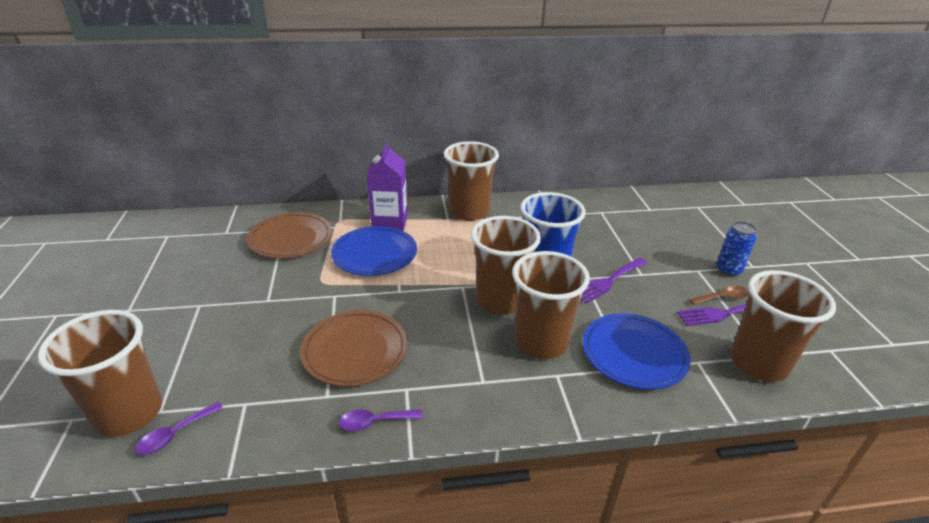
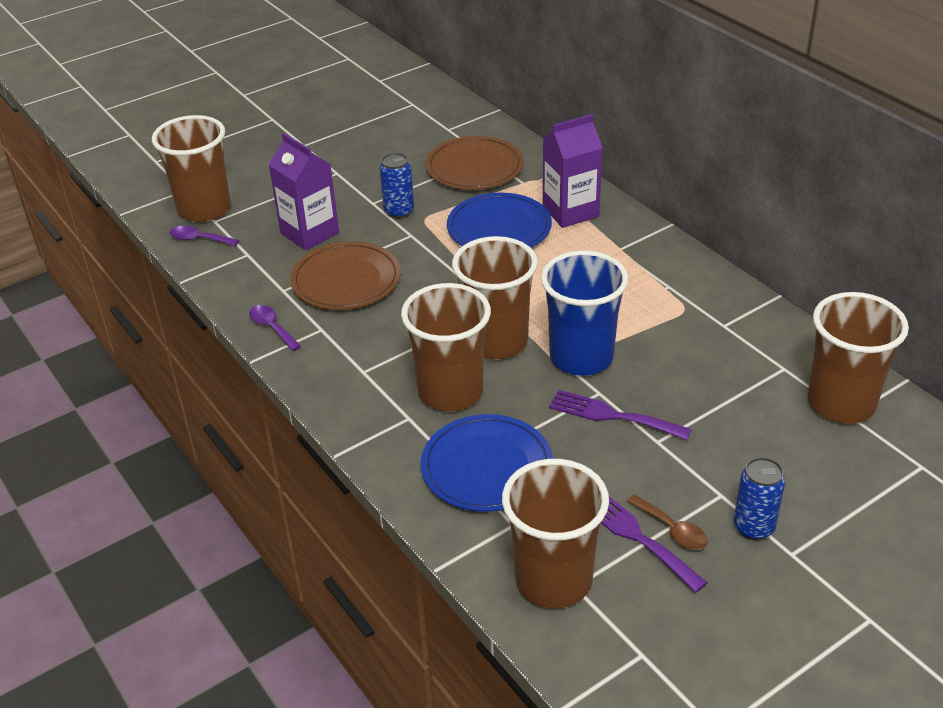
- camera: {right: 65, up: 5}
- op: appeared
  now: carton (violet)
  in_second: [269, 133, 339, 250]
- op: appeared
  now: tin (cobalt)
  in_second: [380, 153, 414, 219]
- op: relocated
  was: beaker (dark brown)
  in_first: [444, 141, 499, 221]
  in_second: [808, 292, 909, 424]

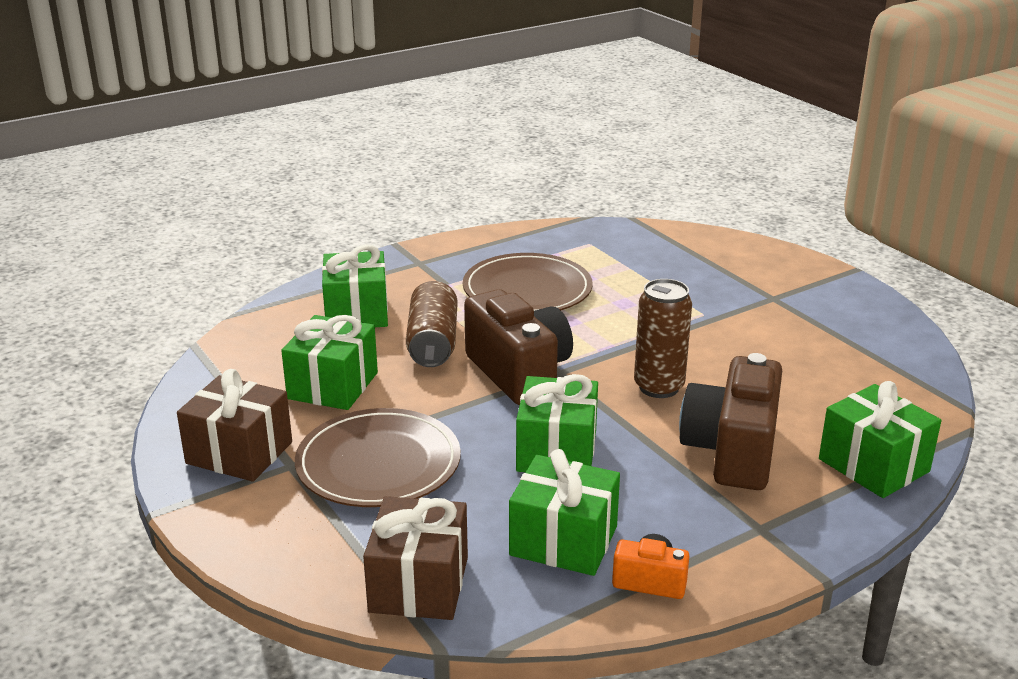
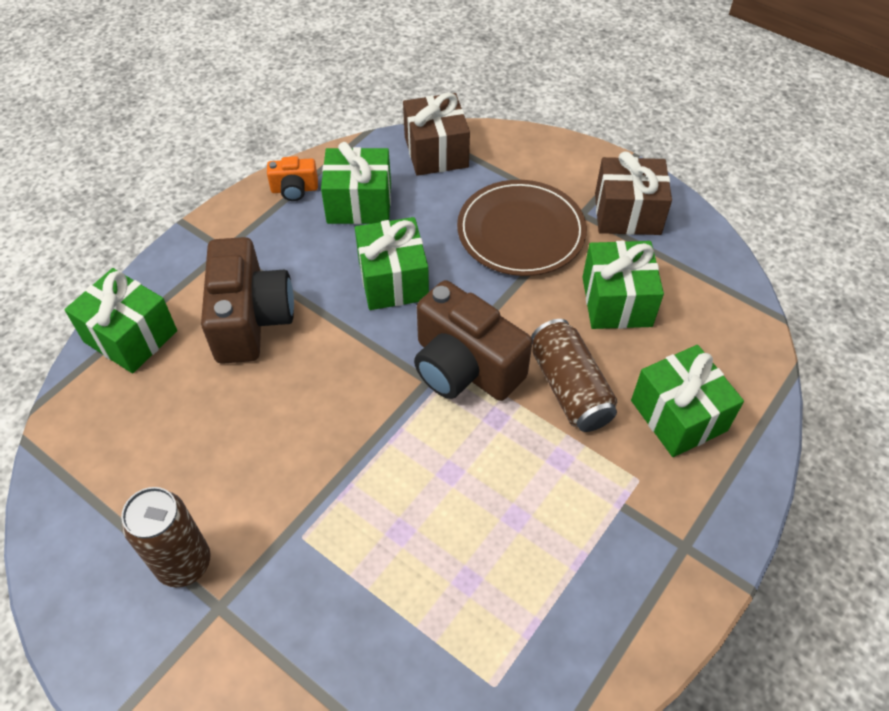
- camera: {right: 160, up: 25}
- op: relocated
  was: tin (dark brown)
  in_first: [634, 279, 692, 398]
  in_second: [121, 487, 211, 588]
- op: missing
  was: dinner plate (dark brown)
  in_first: [463, 253, 593, 311]

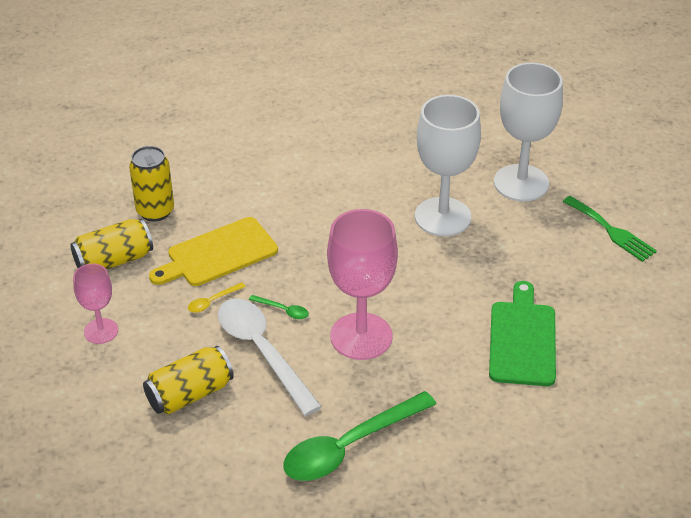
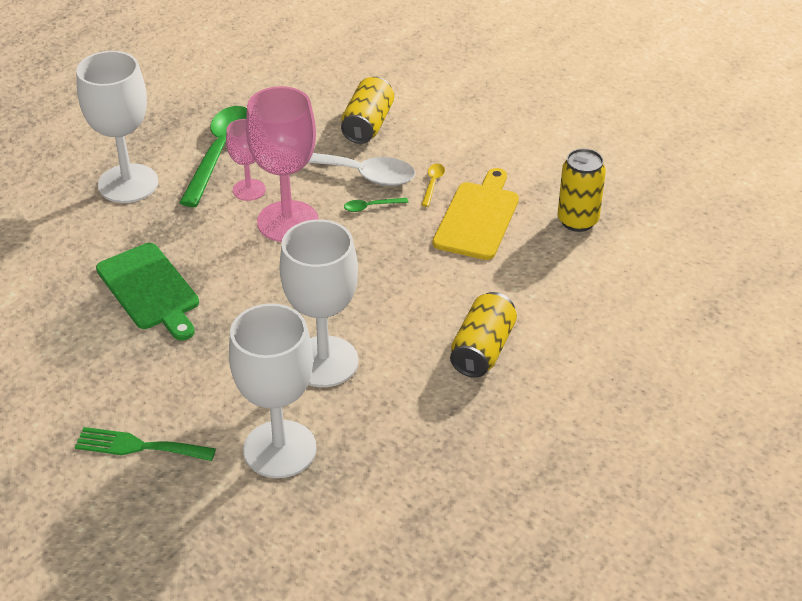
- camera: {right: 140, up: 0}
- op: appeared
  now: chalice (pure white)
  in_second: [76, 51, 158, 203]
- op: relocated
  was: chalice (rosy)
  in_first: [73, 263, 118, 344]
  in_second: [226, 119, 266, 201]
- op: relocated
  was: tin (bright yellow)
  in_first: [70, 219, 153, 270]
  in_second: [450, 292, 517, 378]

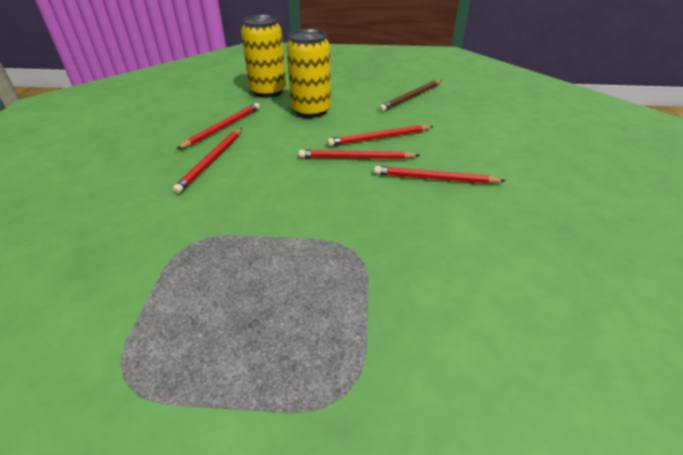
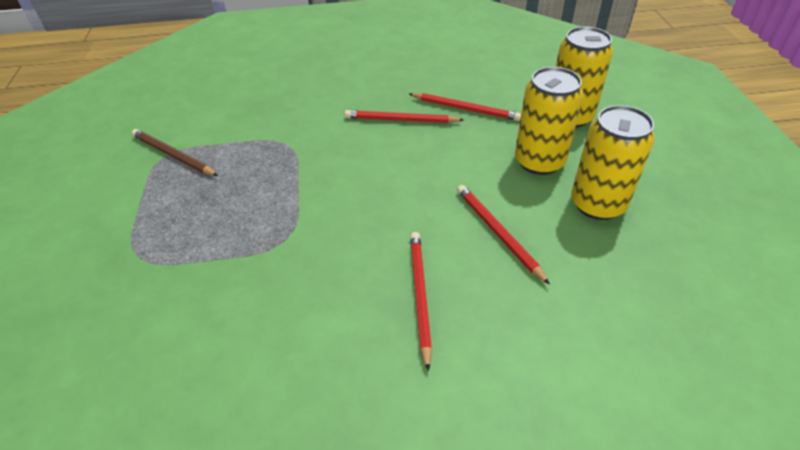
- camera: {right: 80, up: 5}
- op: relocated
  was: wooden pencil (dark brown)
  in_first: [379, 80, 442, 112]
  in_second: [131, 129, 218, 176]
- op: appeared
  now: tin (bright yellow)
  in_second: [571, 105, 655, 220]
- op: missing
  was: wooden pencil (crimson)
  in_first: [298, 150, 420, 159]

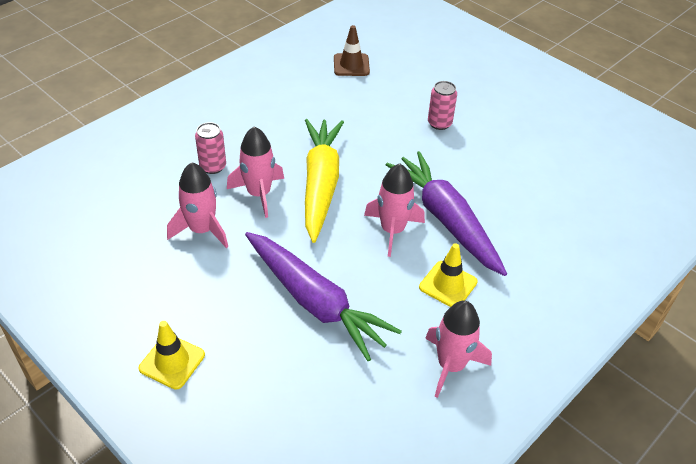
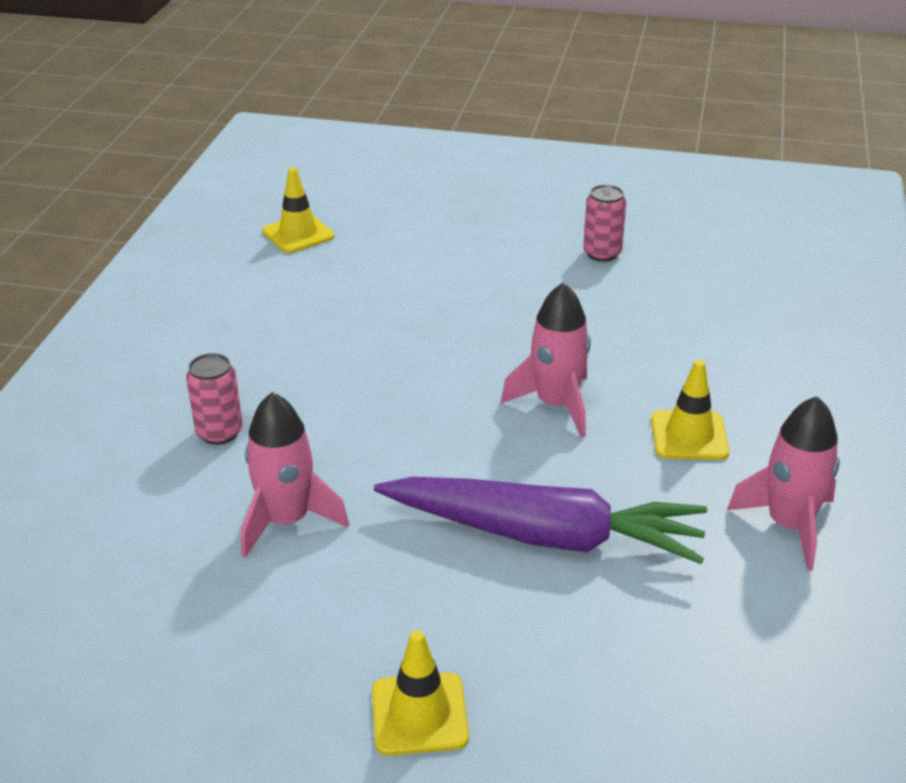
- camera: {right: -30, up: -10}
- op: colour
  was: road cone (dark brown)
  now: road cone (bright yellow)
  in_first: [334, 25, 370, 76]
  in_second: [263, 167, 334, 253]
- op: relocated
  was: tin (rosy)
  in_first: [428, 81, 457, 130]
  in_second: [583, 185, 626, 262]
- op: missing
  was: rocket (rosy)
  in_first: [227, 126, 284, 218]
- op: missing
  was: carrot (bright yellow)
  in_first: [305, 119, 344, 243]
- op: missing
  was: carrot (violet)
  in_first: [386, 151, 507, 276]

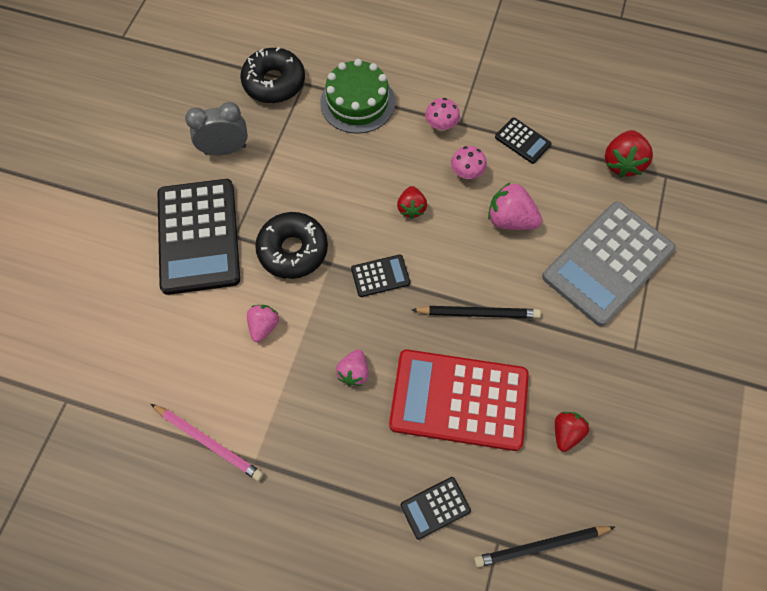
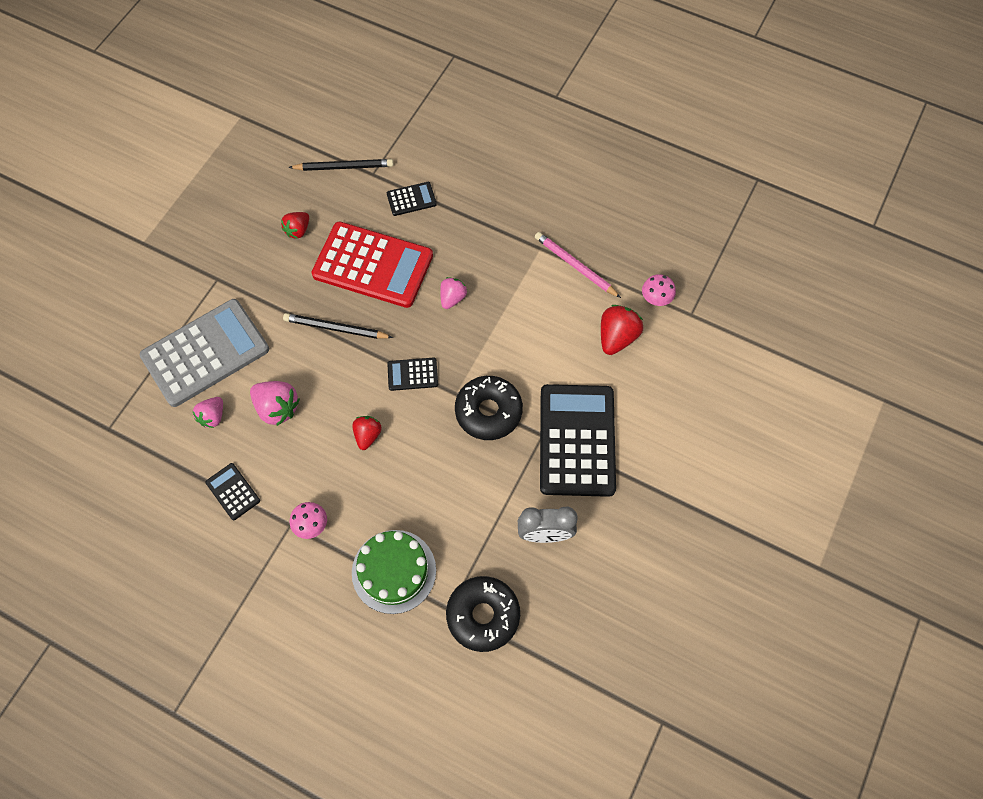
- camera: {right: -170, up: 0}
- op: relocated
  was: toy strawberry (rosy)
  in_first: [247, 305, 279, 342]
  in_second: [193, 397, 223, 428]
- op: relocated
  was: toy strawberry (crimson)
  in_first: [605, 130, 653, 177]
  in_second: [601, 305, 644, 355]
- op: relocated
  was: toadstool (rosy)
  in_first: [451, 146, 487, 179]
  in_second: [642, 274, 676, 306]

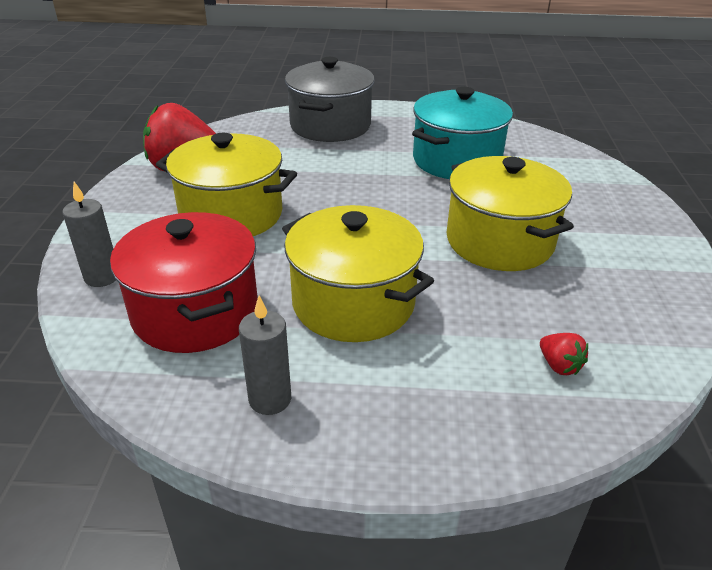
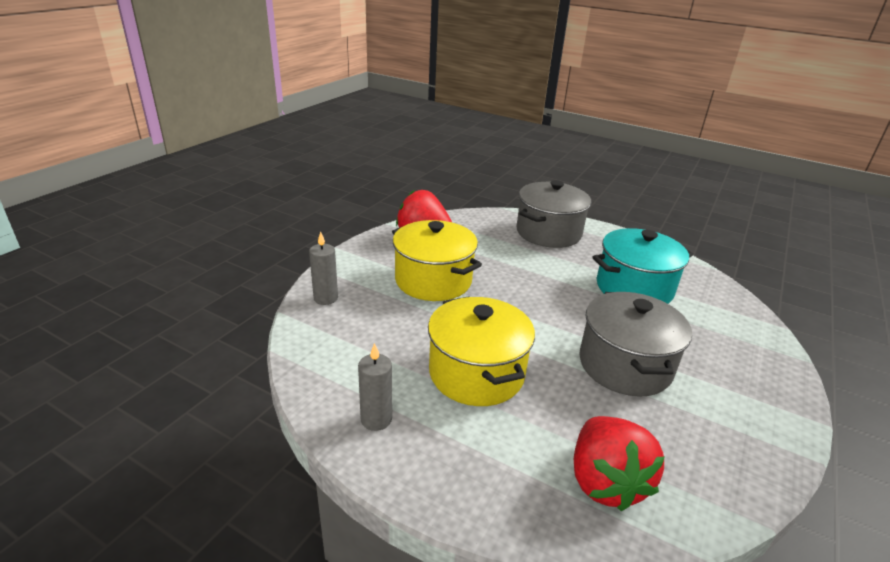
- camera: {right: 25, up: -5}
- op: size
  was: toy strawberry (crimson)
  in_first: [540, 333, 588, 375]
  in_second: [574, 416, 665, 511]
  ratio: 2.31
- op: colour
  was: cooking pot (bright yellow)
  now: cooking pot (grey)
  in_first: [446, 156, 574, 271]
  in_second: [579, 292, 692, 397]
- op: missing
  was: cooking pot (crimson)
  in_first: [110, 212, 258, 353]

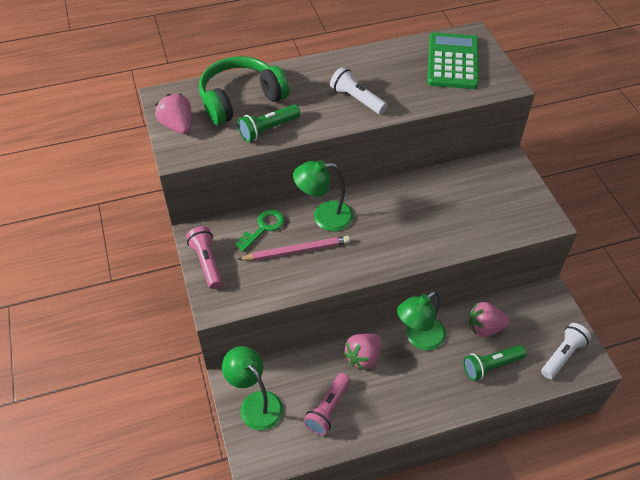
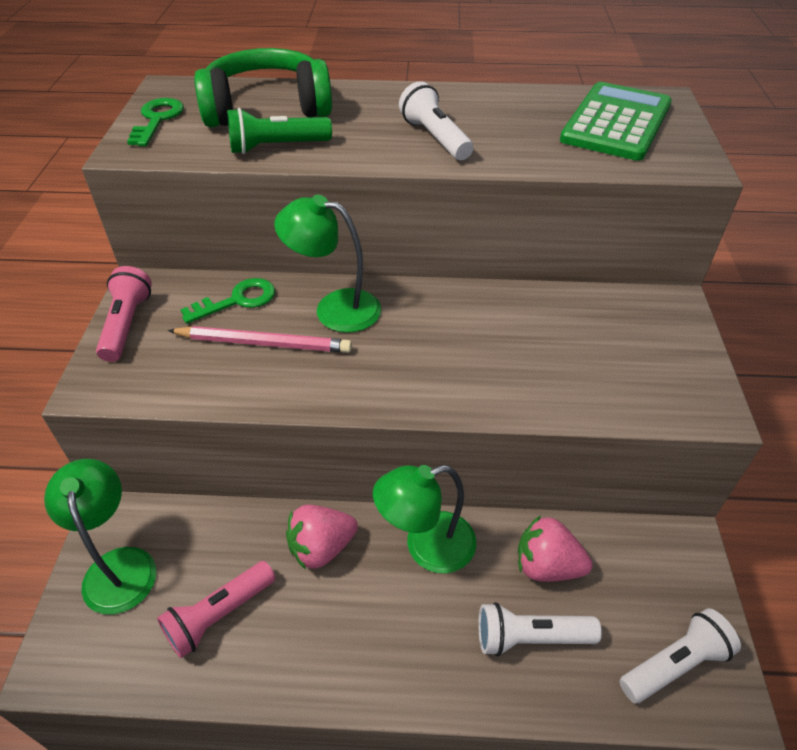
- camera: {right: 20, up: -5}
- op: exchanged
  was: toy strawberry (rosy)
  now: latchkey (green)
  in_first: [155, 94, 192, 134]
  in_second: [127, 98, 184, 146]
- op: colour
  was: flashlight (green)
  now: flashlight (pure white)
  in_first: [463, 345, 526, 381]
  in_second: [478, 602, 602, 656]

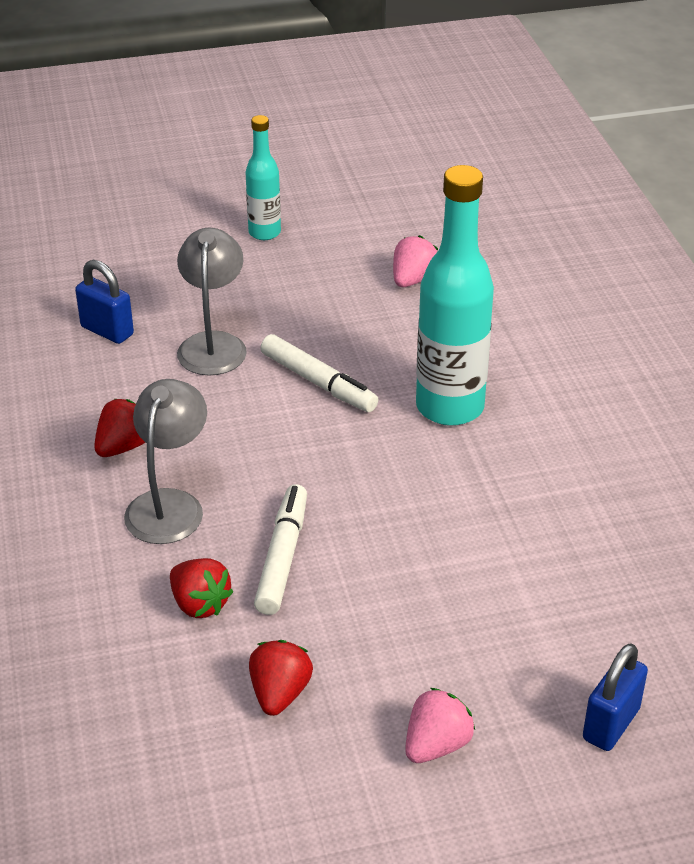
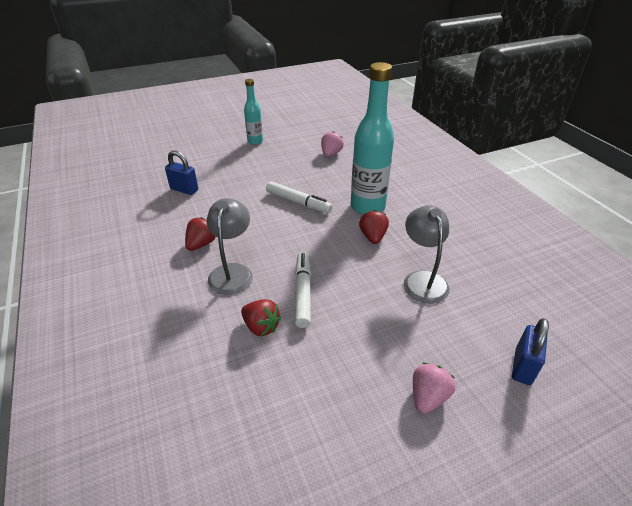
- camera: {right: -10, up: 0}
- op: relocated
  was: toy strawberry (crimson)
  in_first: [249, 640, 313, 716]
  in_second: [359, 210, 389, 244]
- op: relocated
  was: lamp (grey)
  in_first: [177, 227, 247, 376]
  in_second: [403, 205, 450, 304]

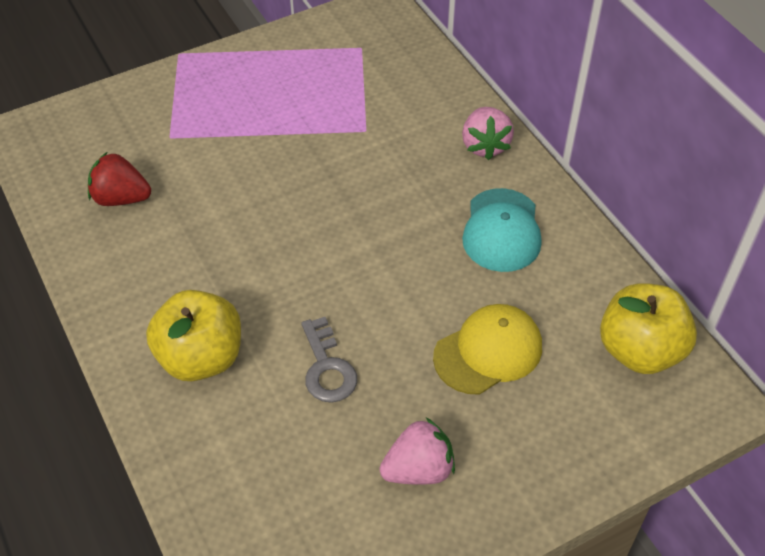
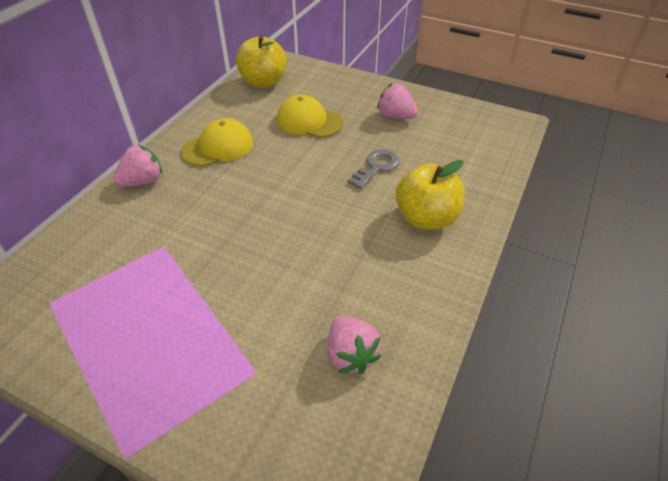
- camera: {right: -125, up: -5}
- op: colour
  was: baseball cap (teal)
  now: baseball cap (bright yellow)
  in_first: [462, 188, 541, 272]
  in_second: [181, 118, 253, 167]
- op: colour
  was: toy strawberry (crimson)
  now: toy strawberry (rosy)
  in_first: [88, 152, 151, 206]
  in_second: [328, 316, 382, 374]

